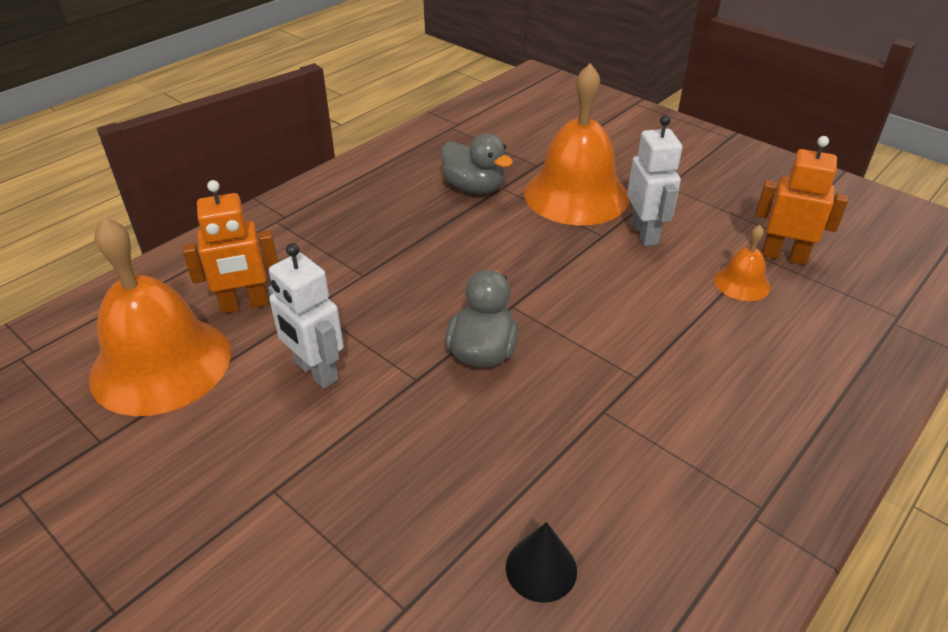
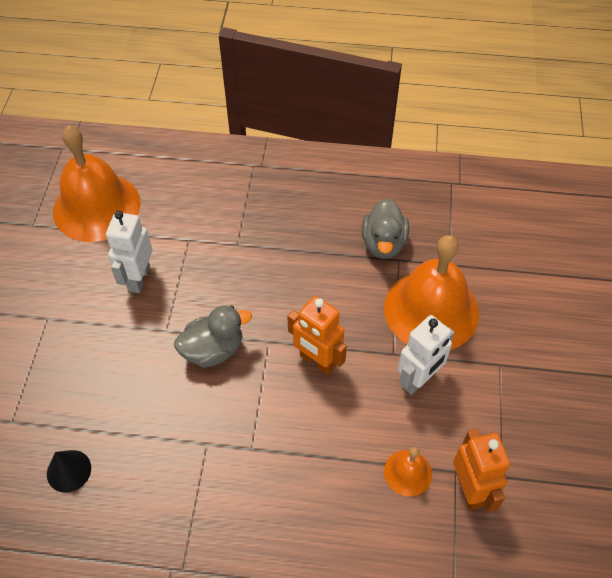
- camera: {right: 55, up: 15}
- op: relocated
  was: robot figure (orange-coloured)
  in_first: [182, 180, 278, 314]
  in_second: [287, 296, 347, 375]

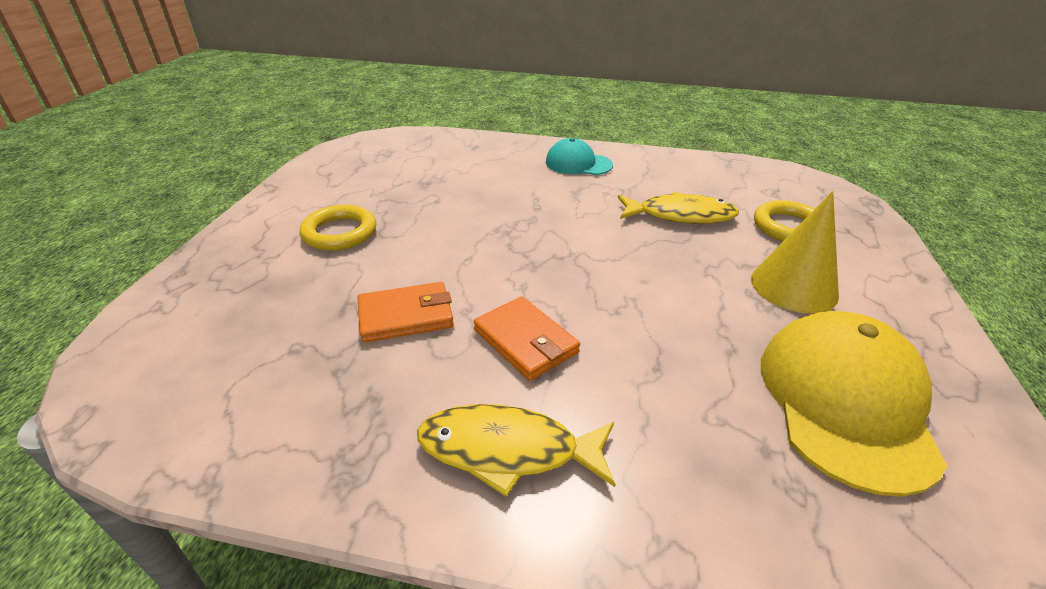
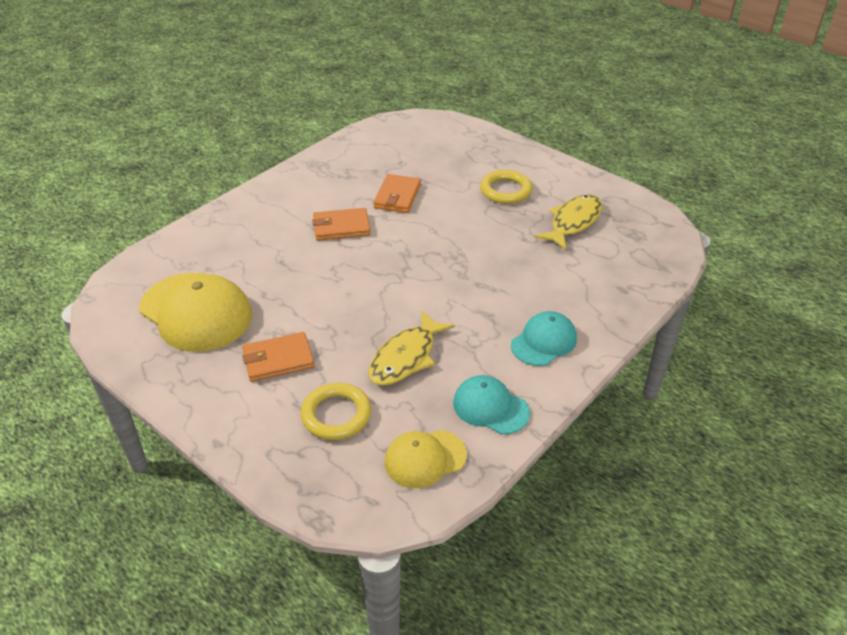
- camera: {right: 120, up: 5}
- op: exchanged
  was: solid cone (bright yellow)
  now: card wallet (orange-coloured)
  in_first: [751, 191, 839, 313]
  in_second: [242, 332, 314, 382]
- op: appeared
  now: baseball cap (bright yellow)
  in_second: [385, 430, 467, 488]
- op: appeared
  now: baseball cap (teal)
  in_second: [453, 375, 530, 434]
- op: relocated
  was: fish figure (bright yellow)
  in_first: [417, 404, 615, 497]
  in_second: [535, 194, 602, 250]

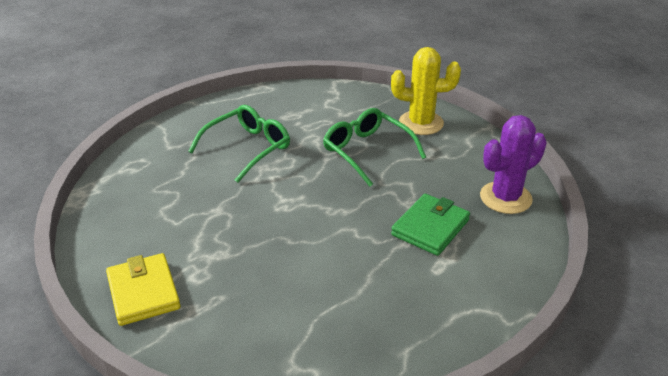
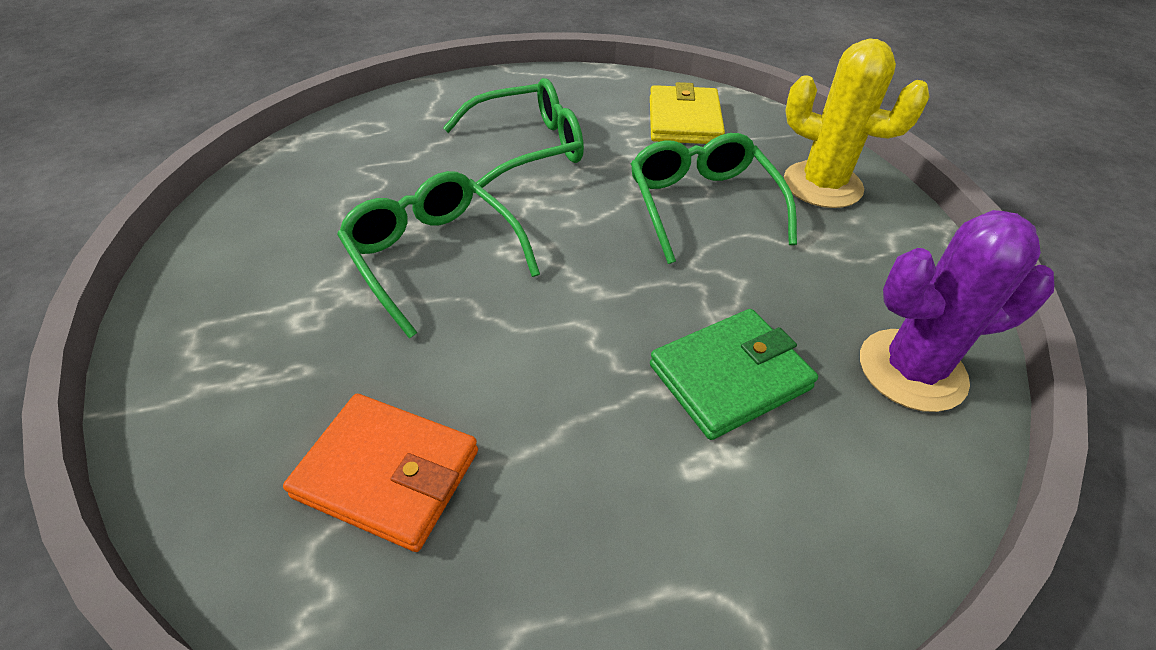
- camera: {right: 25, up: 10}
- op: appeared
  now: card wallet (orange-coloured)
  in_second: [283, 394, 478, 552]
- op: appeared
  now: glasses (green)
  in_second: [337, 171, 540, 338]
- op: relocated
  was: card wallet (bright yellow)
  in_first: [106, 253, 181, 326]
  in_second: [650, 82, 725, 144]

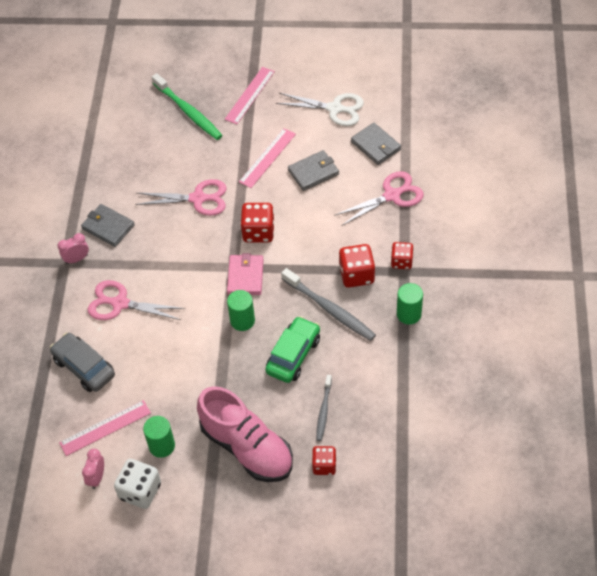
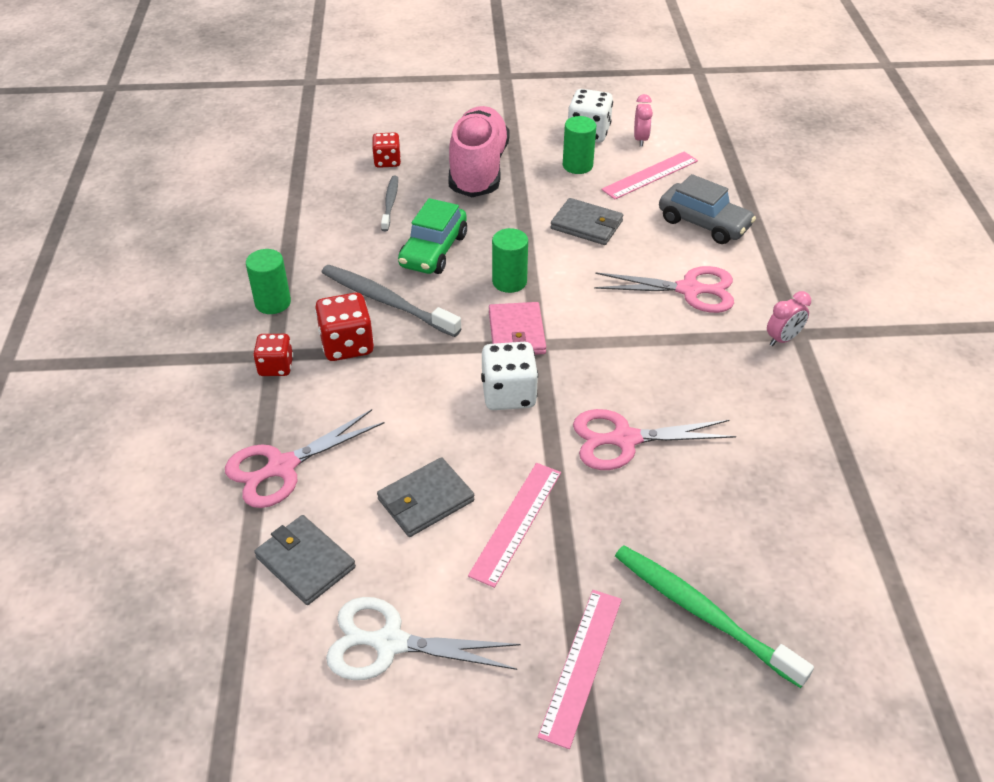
- camera: {right: 170, up: -10}
- op: spun
  was: sneaker (rosy)
  in_first: [197, 386, 293, 482]
  in_second: [448, 106, 510, 197]
  clockwise: 60
- op: colour
  was: game die (crimson)
  now: game die (pure white)
  in_first: [240, 203, 274, 243]
  in_second: [481, 342, 538, 410]
- op: relocated
  was: card wallet (grey)
  in_first: [81, 204, 135, 247]
  in_second: [551, 198, 623, 245]

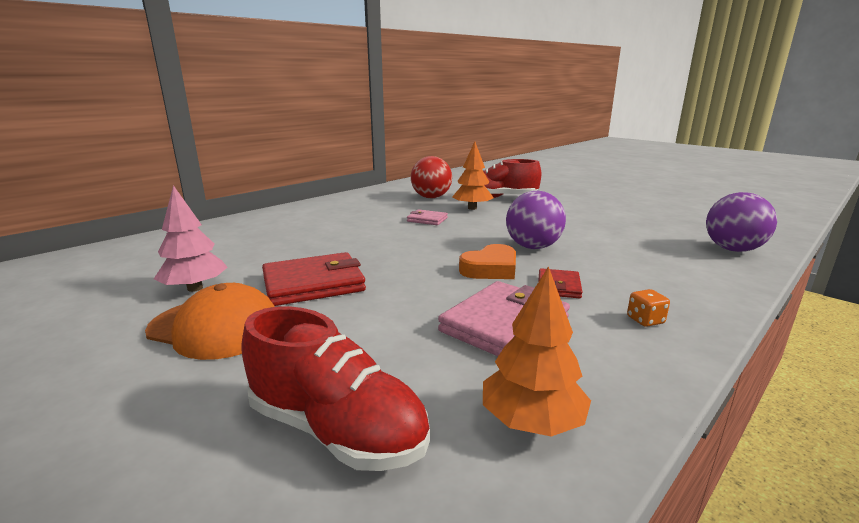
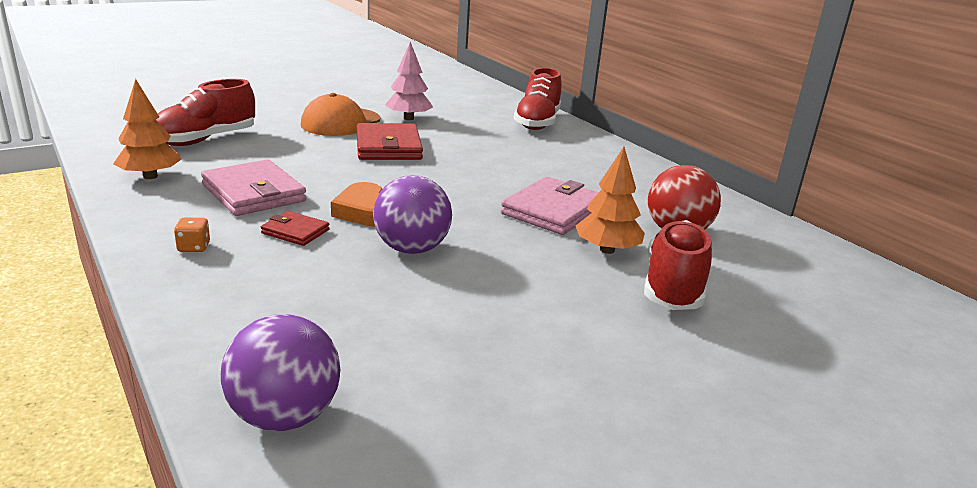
- camera: {right: 100, up: 5}
- op: size
  was: card wallet (rosy)
  in_first: [407, 209, 448, 225]
  in_second: [501, 177, 599, 235]
  ratio: 1.87
- op: appeared
  now: sneaker (crimson)
  in_second: [514, 67, 562, 130]

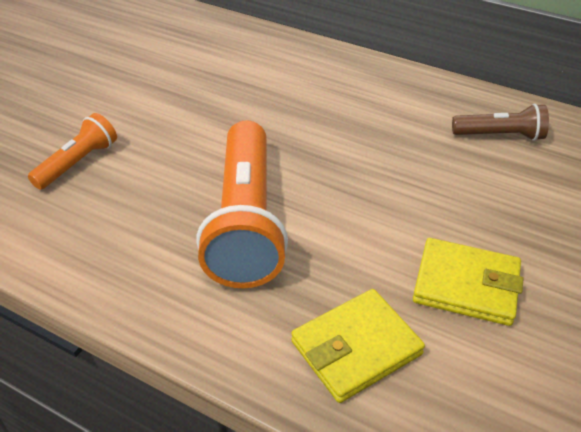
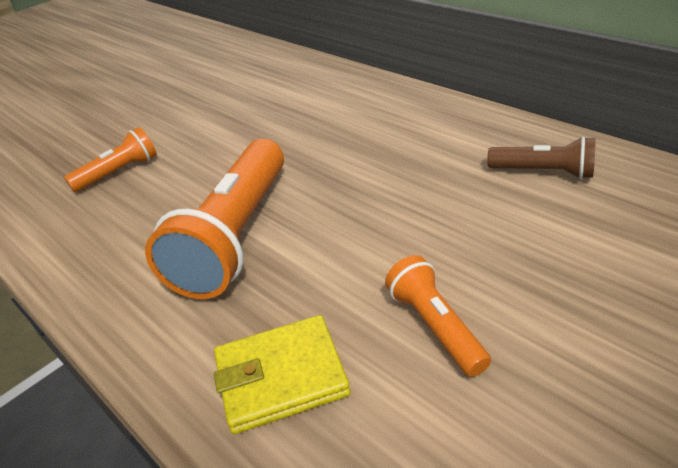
- camera: {right: 20, up: -5}
- op: exchanged
  was: card wallet (bright yellow)
  now: flashlight (orange-coloured)
  in_first: [413, 238, 523, 326]
  in_second: [385, 255, 491, 377]

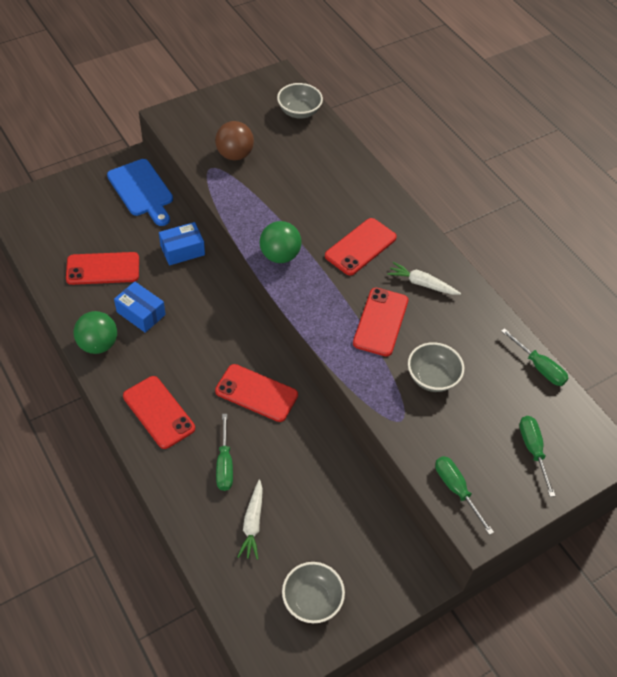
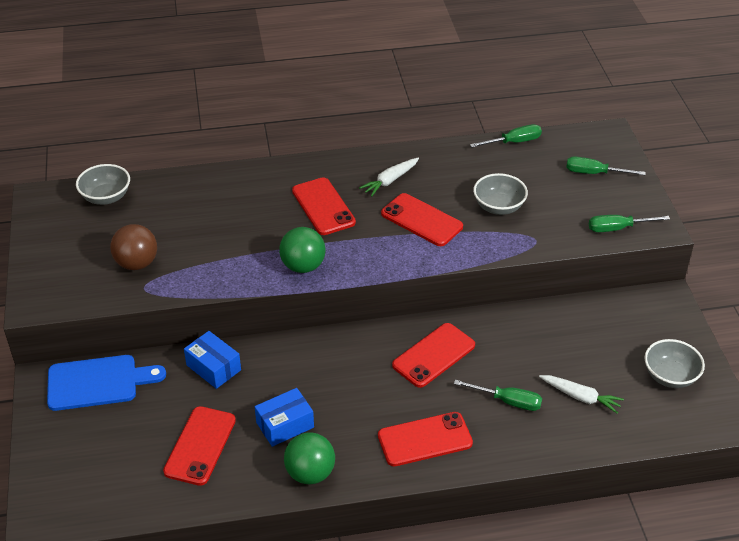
- camera: {right: -65, up: -10}
- op: spun
  was: package (cobalt)
  in_first: [159, 222, 205, 266]
  in_second: [184, 331, 241, 389]
  clockwise: -45

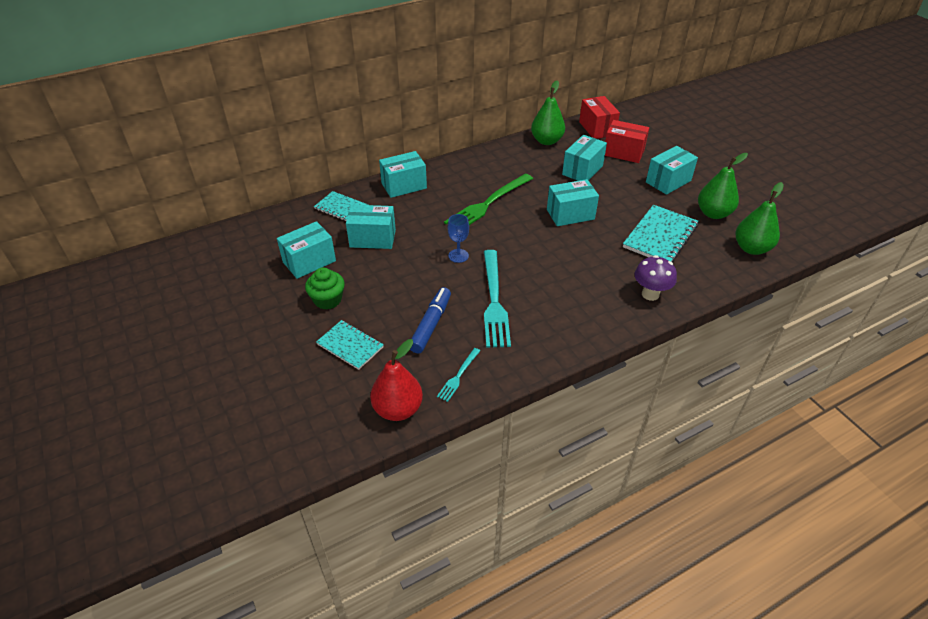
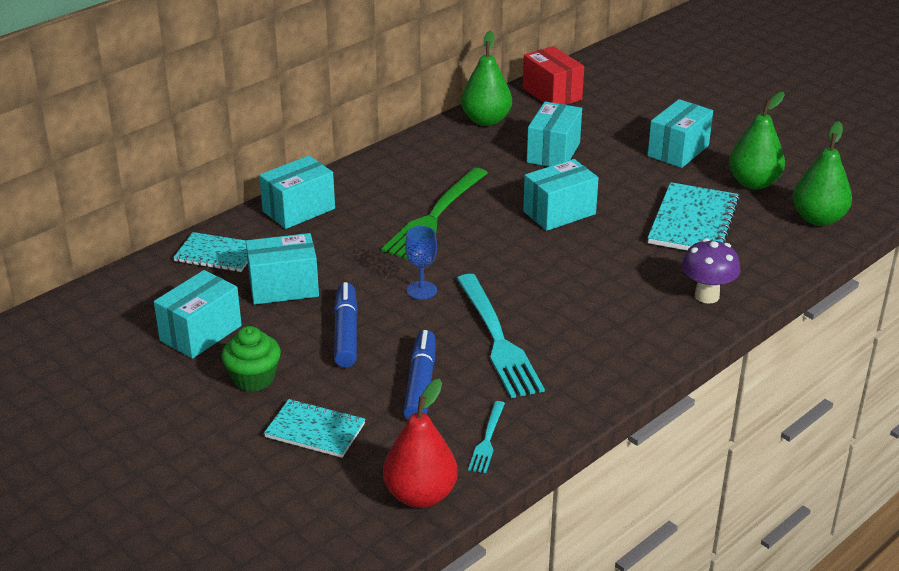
- camera: {right: -15, up: -10}
- op: appeared
  now: marker (cobalt)
  in_second: [334, 282, 358, 368]
- op: missing
  was: package (crimson)
  in_first: [605, 120, 649, 163]

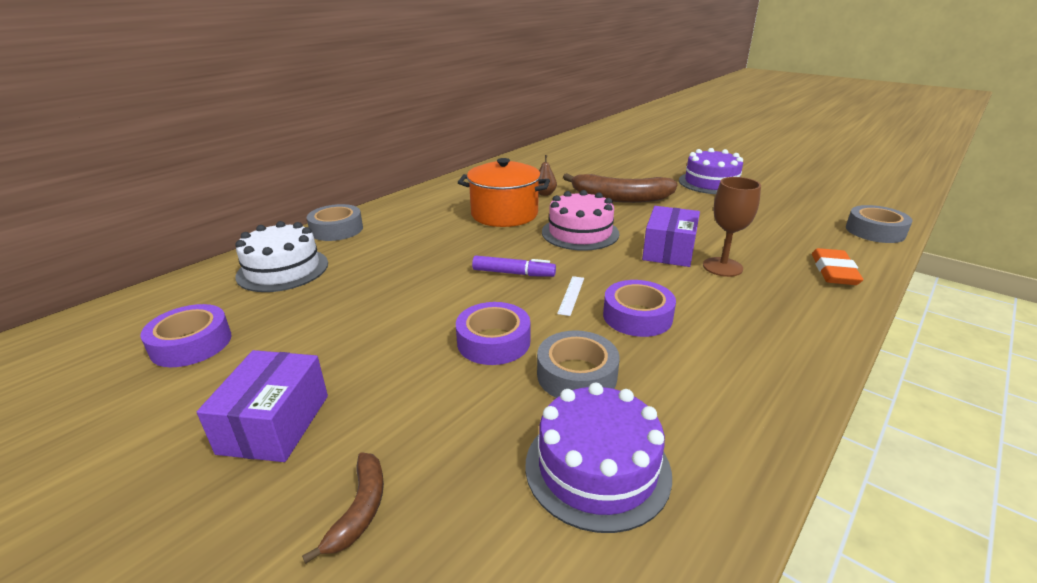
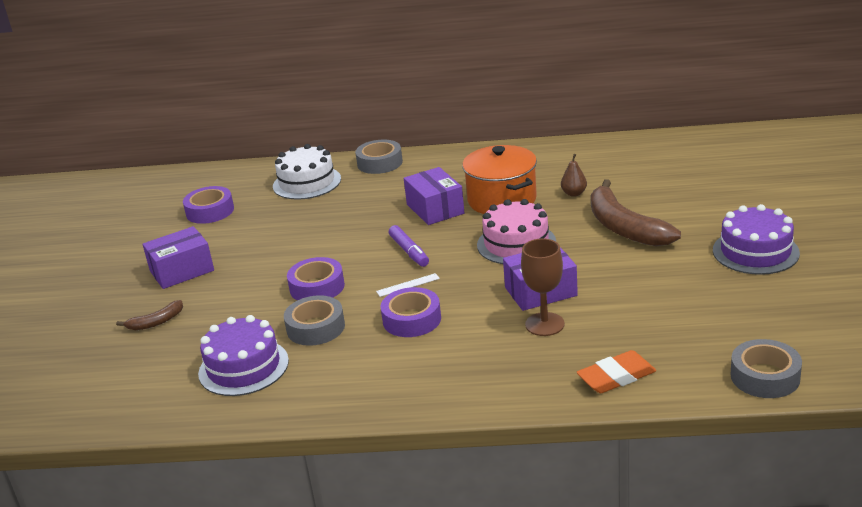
- camera: {right: 55, up: 0}
- op: appeared
  now: package (violet)
  in_second: [404, 167, 464, 225]

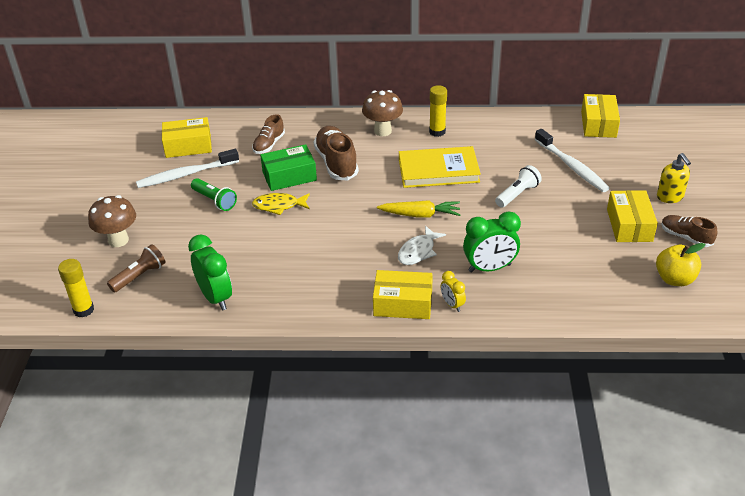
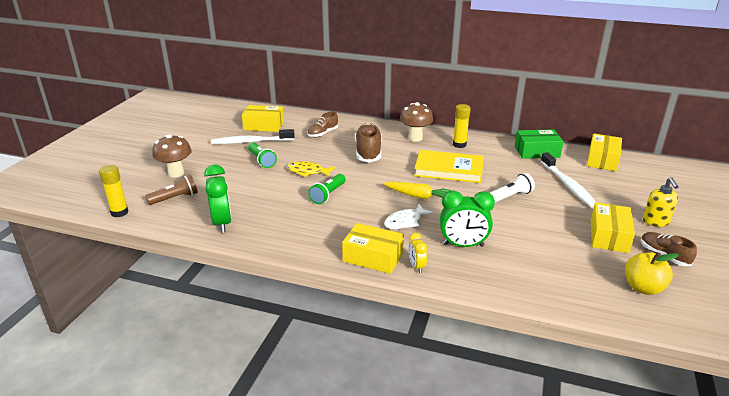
- camera: {right: 15, up: -10}
- op: appeared
  now: flashlight (green)
  in_second: [308, 174, 346, 204]
- op: relocated
  was: package (green)
  in_first: [260, 144, 317, 191]
  in_second: [515, 129, 563, 159]

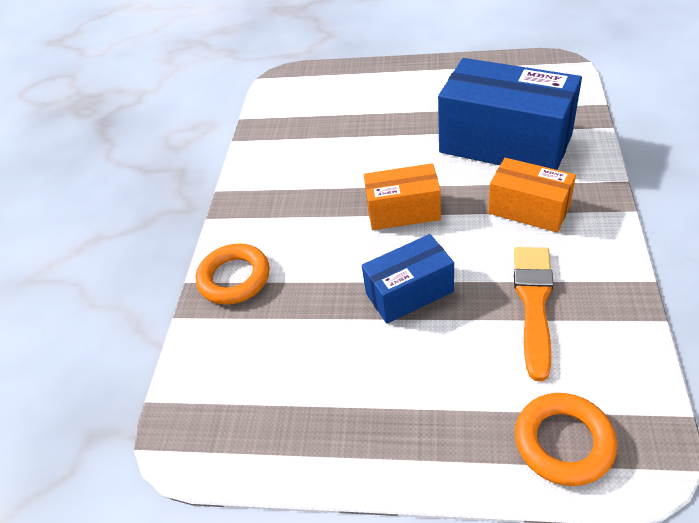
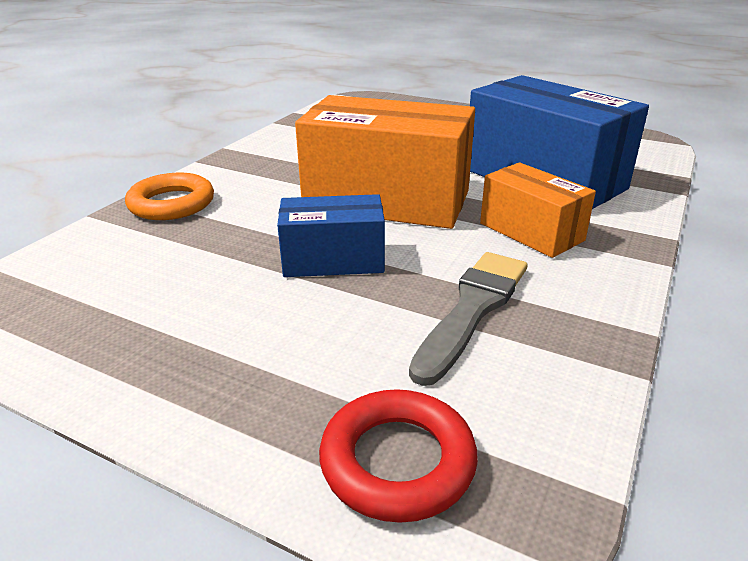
- camera: {right: 15, up: -15}
- op: size
  was: package (orange-coloured)
  in_first: [364, 163, 441, 230]
  in_second: [295, 95, 475, 229]
  ratio: 1.82
- op: colour
  was: ring (orange-coloured)
  now: ring (crimson)
  in_first: [515, 393, 617, 486]
  in_second: [319, 389, 478, 523]
- op: colour
  was: paint brush (orange-coloured)
  now: paint brush (grey)
  in_first: [514, 247, 554, 381]
  in_second: [409, 252, 527, 386]

